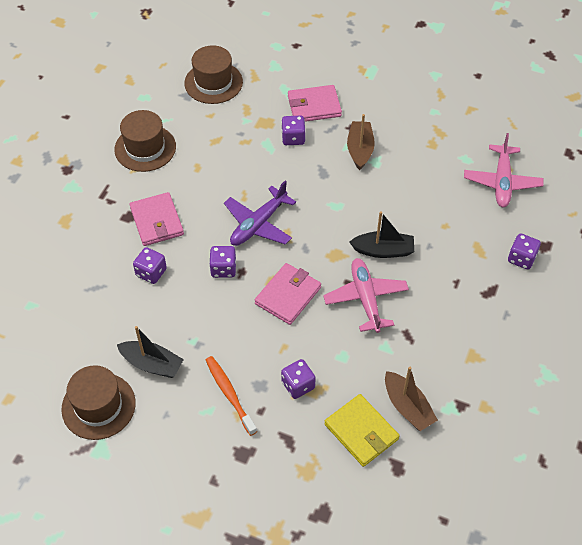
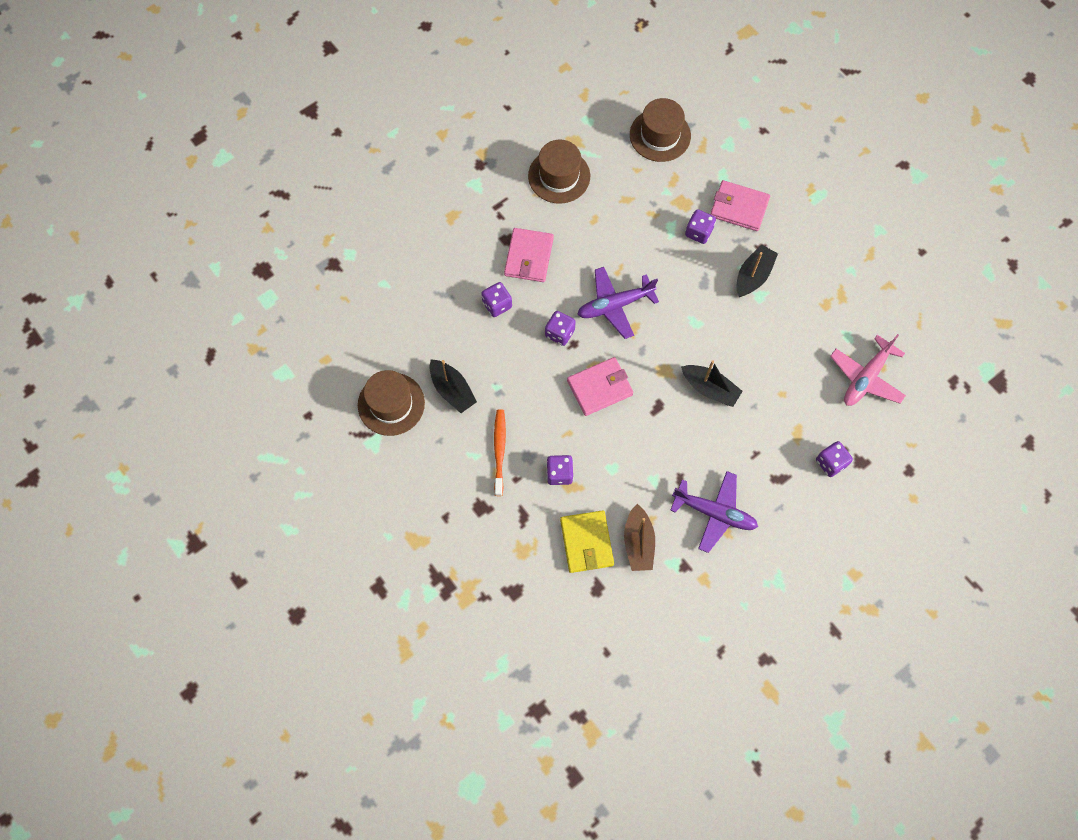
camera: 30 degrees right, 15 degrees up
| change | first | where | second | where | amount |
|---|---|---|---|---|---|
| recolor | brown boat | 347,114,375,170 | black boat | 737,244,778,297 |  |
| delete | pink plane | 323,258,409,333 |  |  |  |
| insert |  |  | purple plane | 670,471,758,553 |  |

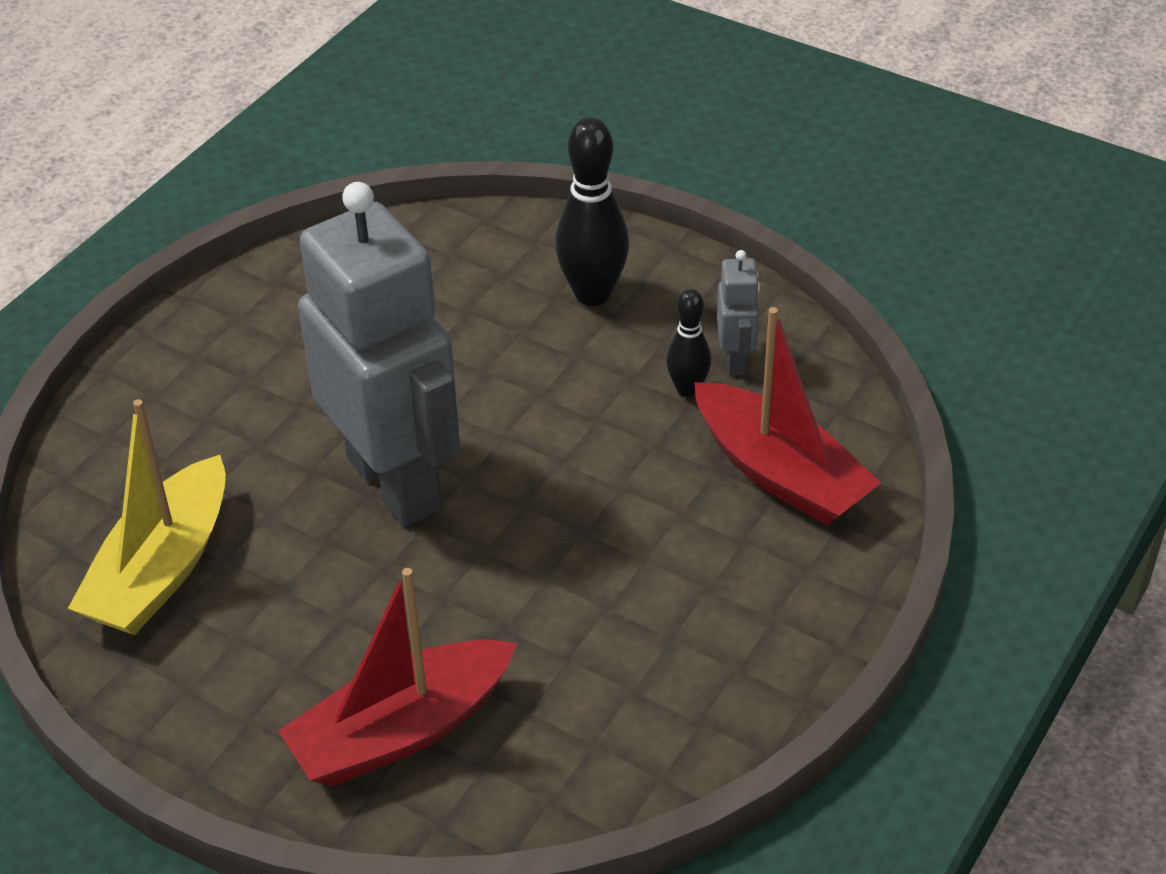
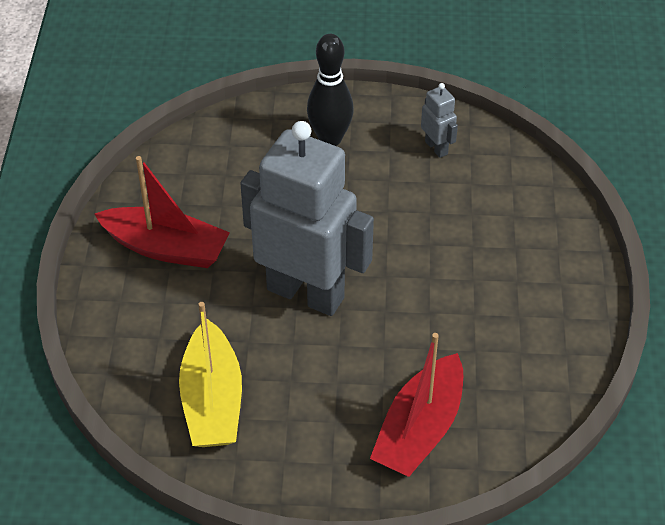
camera: 30 degrees left, 5 degrees up
| change | first | where | second | where | amount |
|---|---|---|---|---|---|
| delete | black bowling pin | 666,289,711,397 |  |  |  |
| move | red boat | 694,307,881,526 |  | 94,156,230,268 |  |

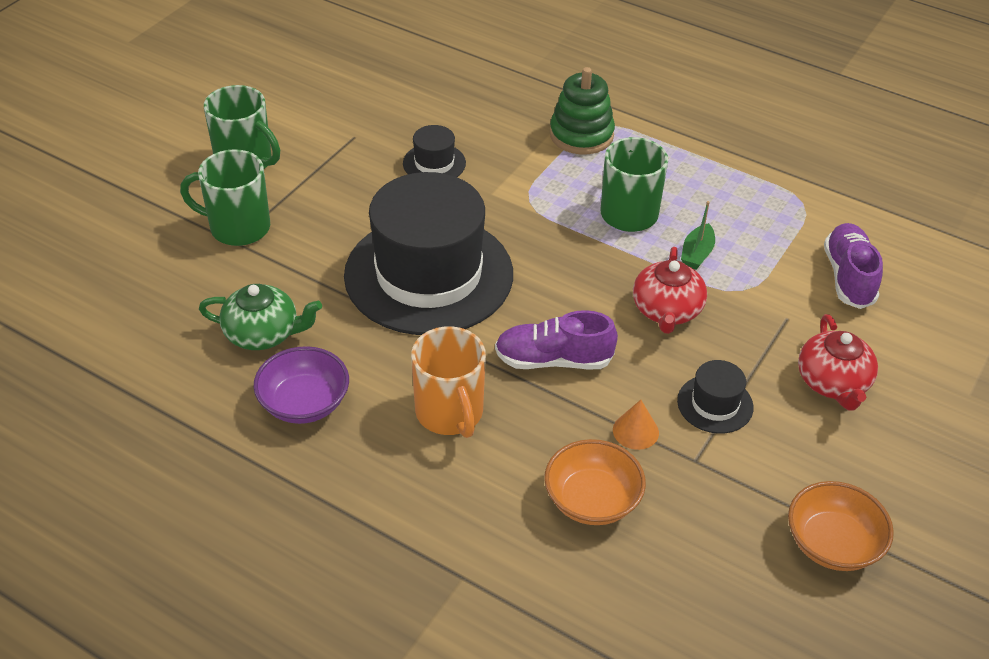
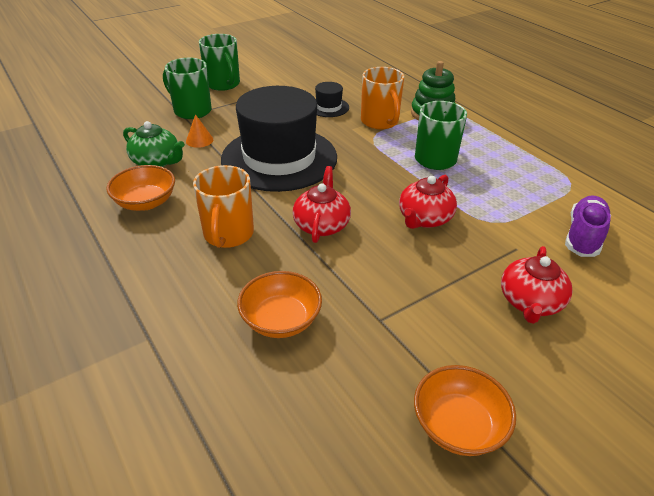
camera: 25 degrees right, 5 degrees down
| change | first | where | second | where | amount |
|---|---|---|---|---|---|
| delete | green boat | 681,201,715,270 |  |  |  |
| replace | purple shoe | 495,310,618,369 | red teapot | 292,166,351,243 |  |
| recolor | purple bowl | 253,346,349,424 | orange bowl | 106,165,175,211 |  |
| delete | black hat | 677,360,754,434 |  |  |  |
| move | orange cone | 613,400,659,450 |  | 186,114,213,148 |  |
| insert |  |  | orange mug | 361,67,404,130 |  |

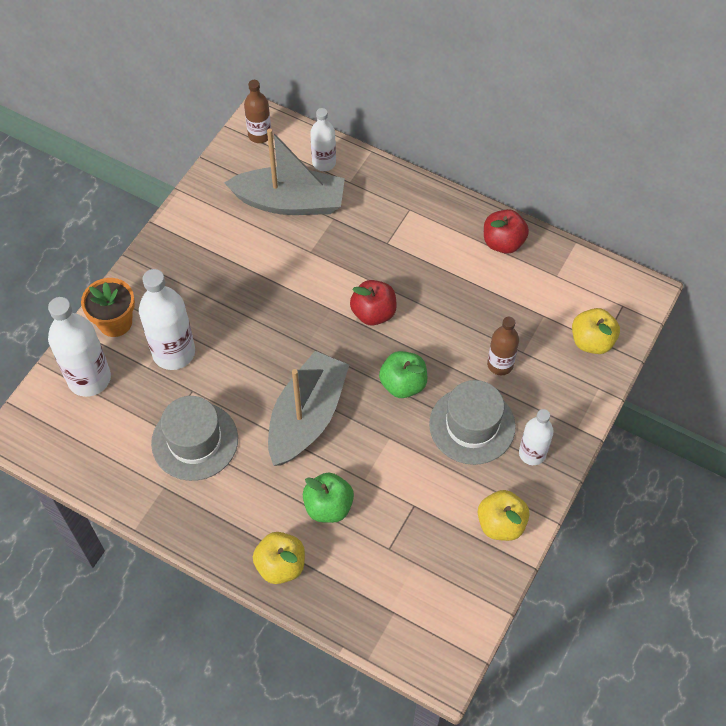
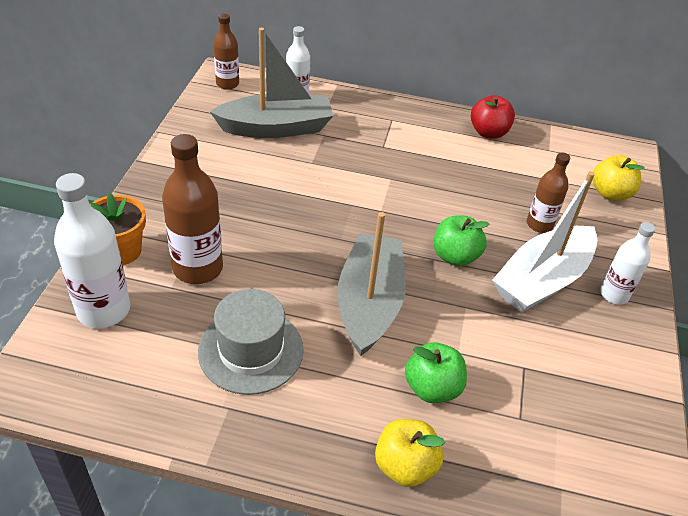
camera: 20 degrees left, 15 degrees down
| change | first | where | second | where | amount |
|---|---|---|---|---|---|
| recolor | white bottle | 139,269,195,370 | brown bottle | 162,134,223,284 |  |
| delete | red apple | 350,280,397,325 |  |  |  |
| replace | grey hat | 429,380,516,465 | white boat | 492,171,598,313 |  |
| delete | yellow apple | 478,490,530,541 |  |  |  |

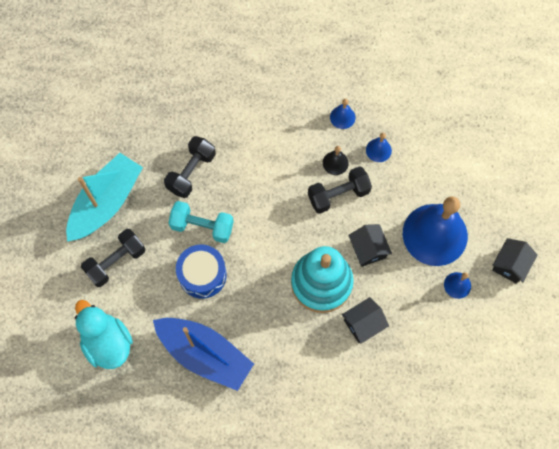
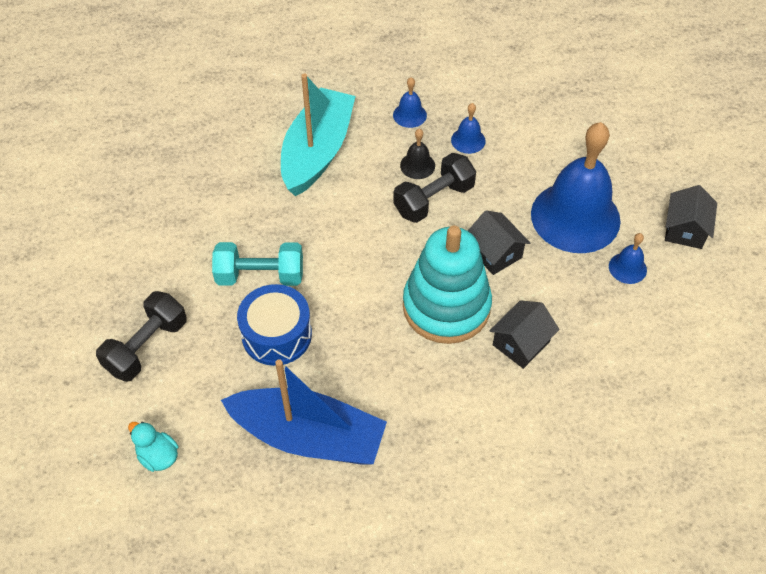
camera: 15 degrees left, 15 degrees down
| change | first | where | second | where | amount |
|---|---|---|---|---|---|
| delete | black dumbbell | 164,136,216,198 |  |  |  |
| move | turquoise boat | 66,153,143,242 |  | 281,73,356,196 |  |
| resize | turquoise duck | 75,300,133,369 |  | 128,422,178,472 | x0.52 |

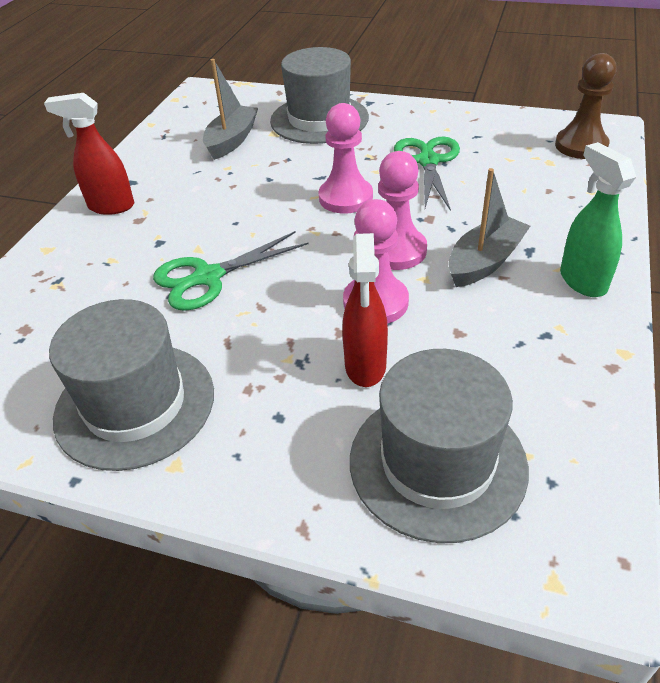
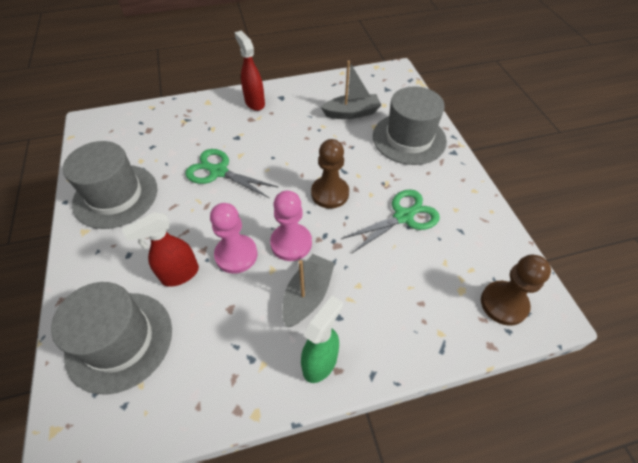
camera: 55 degrees right, 10 degrees up
| change | first | where | second | where | amount |
|---|---|---|---|---|---|
| recolor | pink pawn | 318,103,373,214 | brown pawn | 311,139,349,209 |  |
| rotate | grey boat | 448,168,530,287 |  | 282,254,335,327 | 75 degrees counterclockwise |

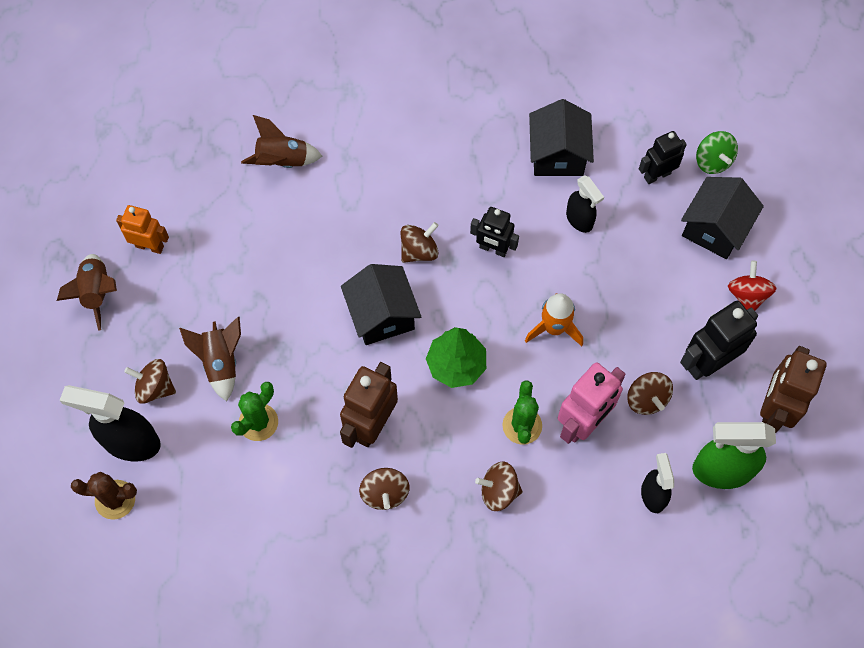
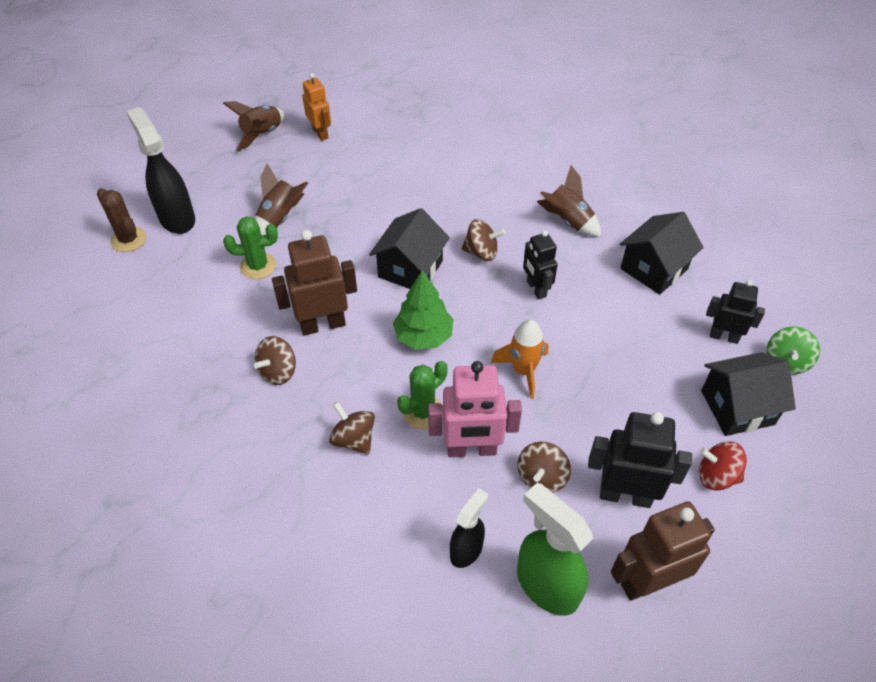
camera: 45 degrees right, 15 degrees down
| change | first | where | second | where | amount |
|---|---|---|---|---|---|
| move | brown rocket | 241,115,322,168 |  | 537,165,601,237 |  |
| delete | black spray bottle | 566,175,604,233 |  |  |  |
| rotate | red spinning top | 728,261,777,311 |  | 699,441,747,491 | 120 degrees counterclockwise |
| delete | brown spinning top | 124,359,176,404 |  |  |  |

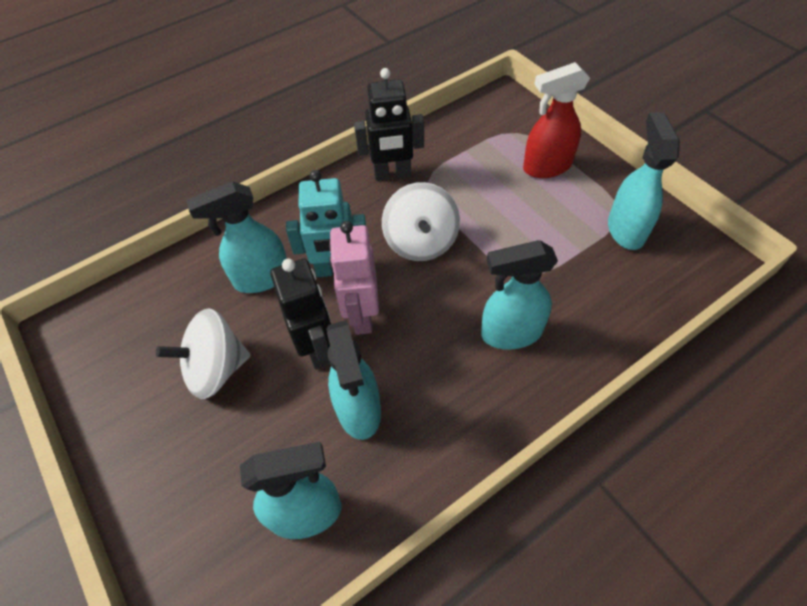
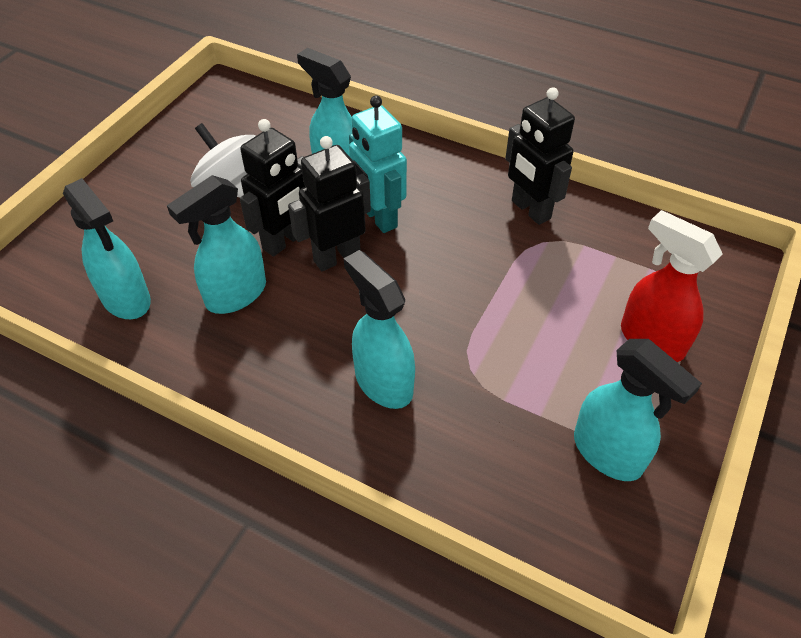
camera: 60 degrees right, 5 degrees down
| change | first | where | second | where | amount |
|---|---|---|---|---|---|
| rotate | turquoise spray bottle | 608,112,680,250 |  | 574,339,702,481 | 75 degrees clockwise |
| delete | white spinning top | 382,182,460,261 |  |  |  |
| recolor | pink robot | 329,221,379,335 | black robot | 288,136,371,271 |  |

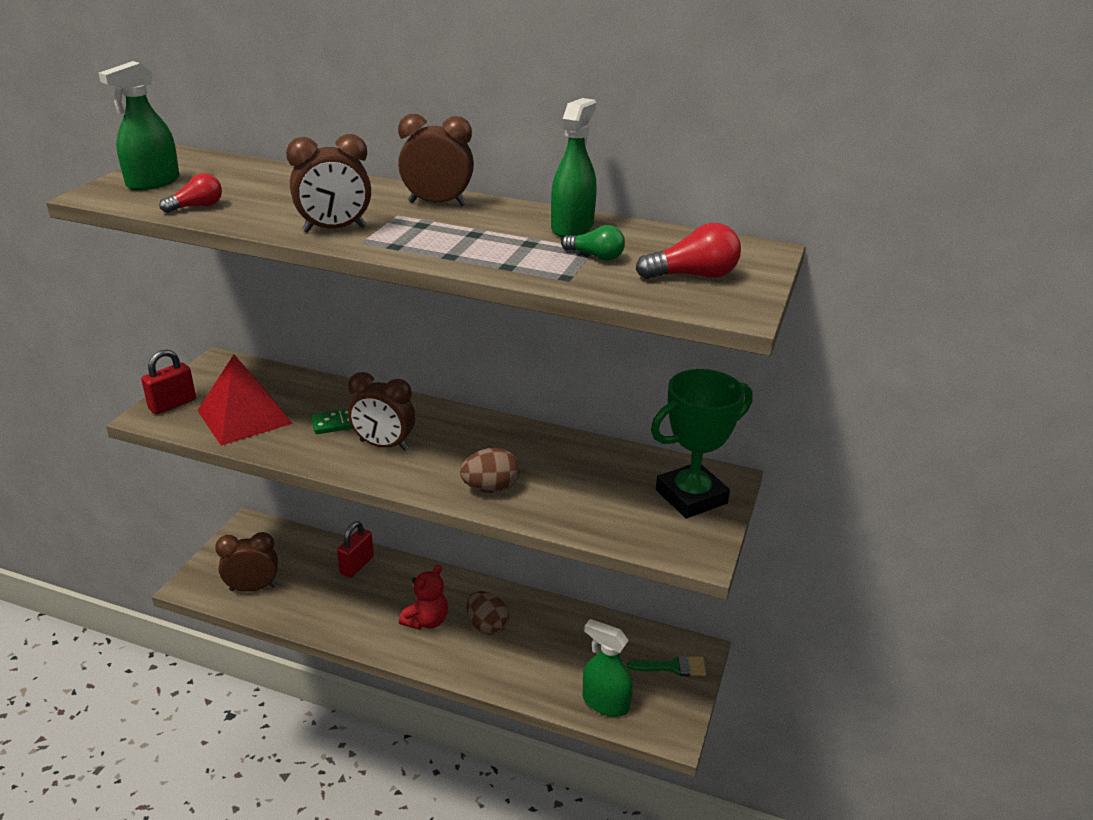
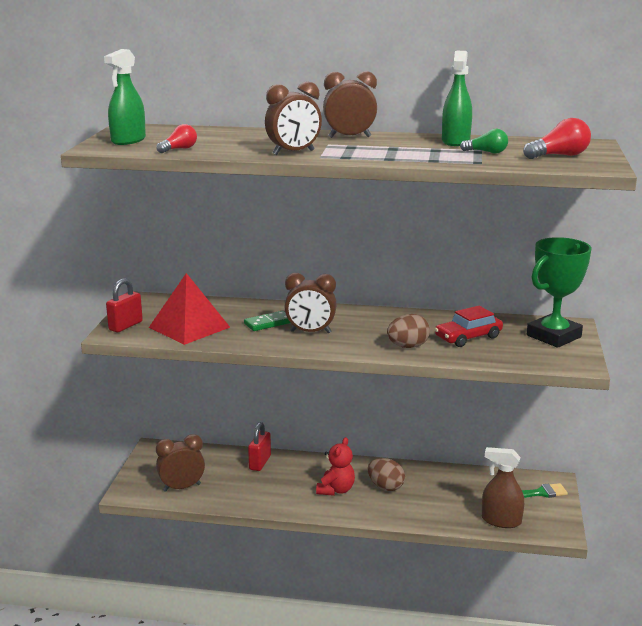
camera: 10 degrees left, 10 degrees down
| change | first | where | second | where | amount |
|---|---|---|---|---|---|
| recolor | green spray bottle | 583,619,633,717 | brown spray bottle | 482,447,524,528 |  |
| insert |  |  | red car | 435,306,503,347 |  |

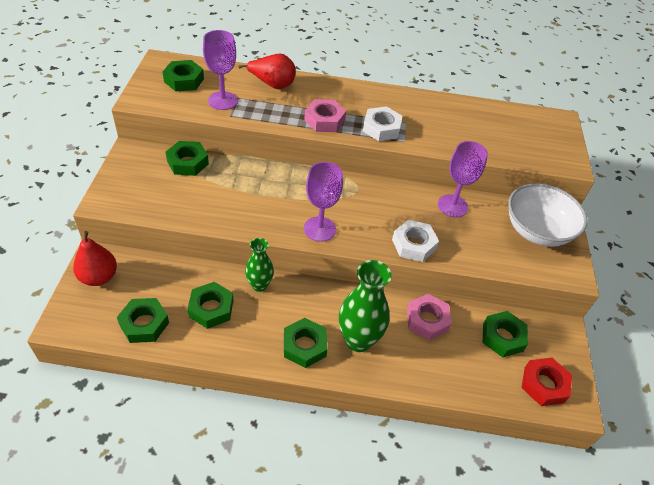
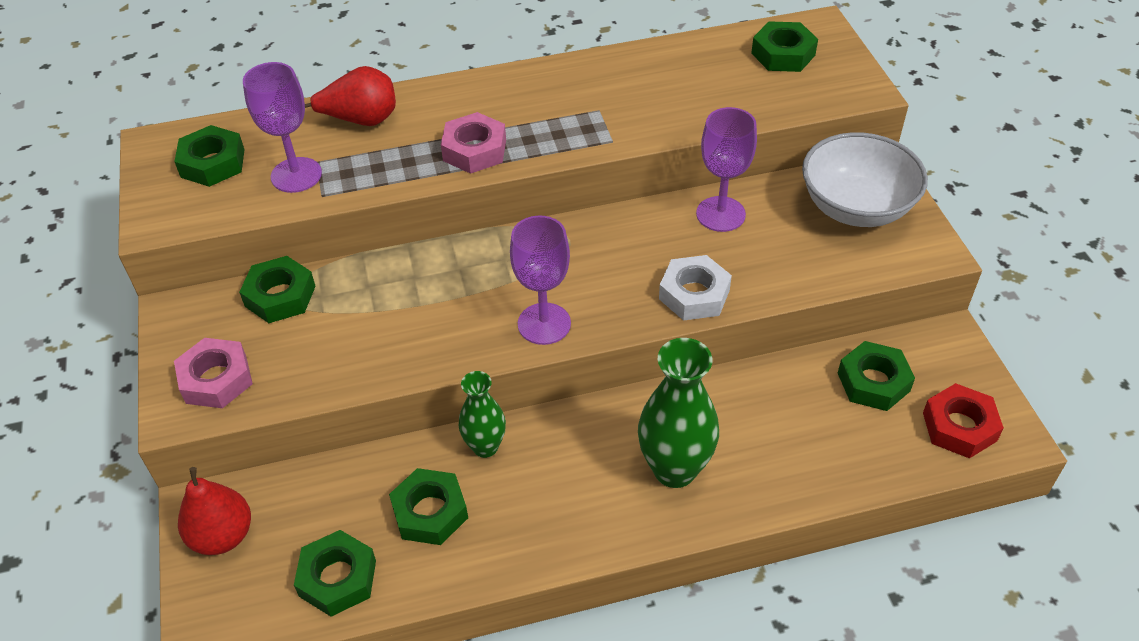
camera: 15 degrees left, 0 degrees up
| change | first | where | second | where | amount |
|---|---|---|---|---|---|
| delete | white nut | 363,106,402,141 |  |  |  |
| move | pink nut | 407,294,452,340 |  | 174,338,253,408 |  |
| move | green nut | 284,318,328,368 |  | 751,21,818,72 |  |

